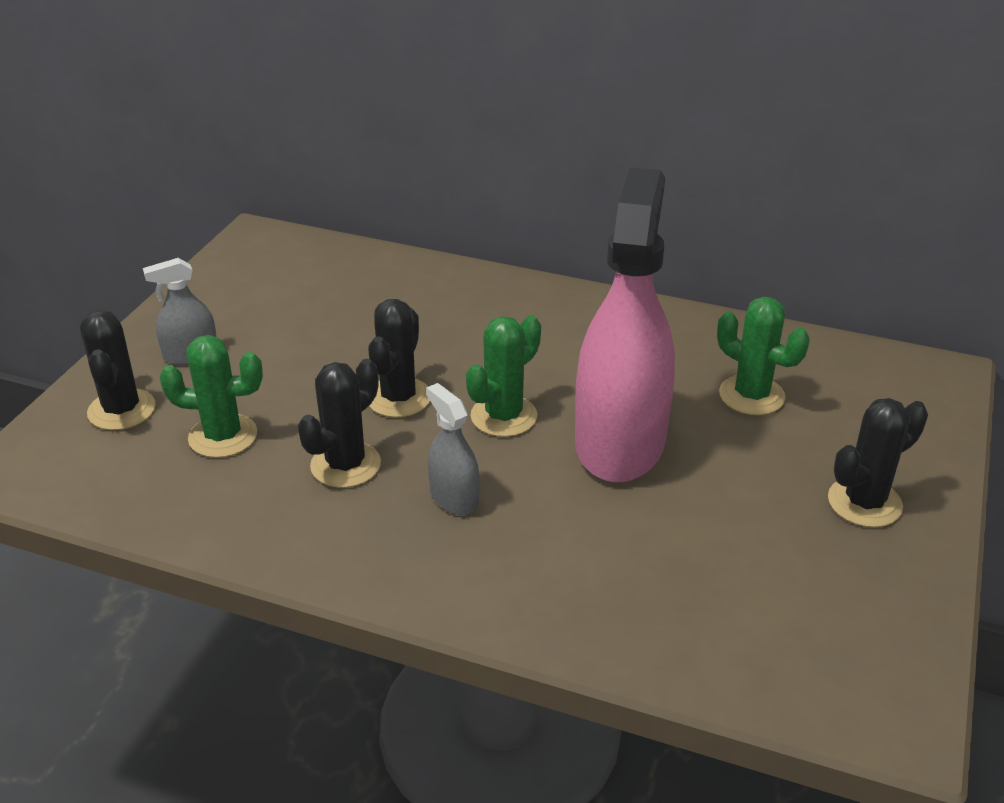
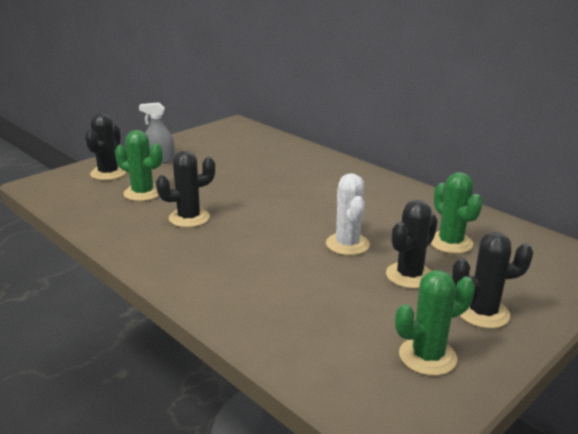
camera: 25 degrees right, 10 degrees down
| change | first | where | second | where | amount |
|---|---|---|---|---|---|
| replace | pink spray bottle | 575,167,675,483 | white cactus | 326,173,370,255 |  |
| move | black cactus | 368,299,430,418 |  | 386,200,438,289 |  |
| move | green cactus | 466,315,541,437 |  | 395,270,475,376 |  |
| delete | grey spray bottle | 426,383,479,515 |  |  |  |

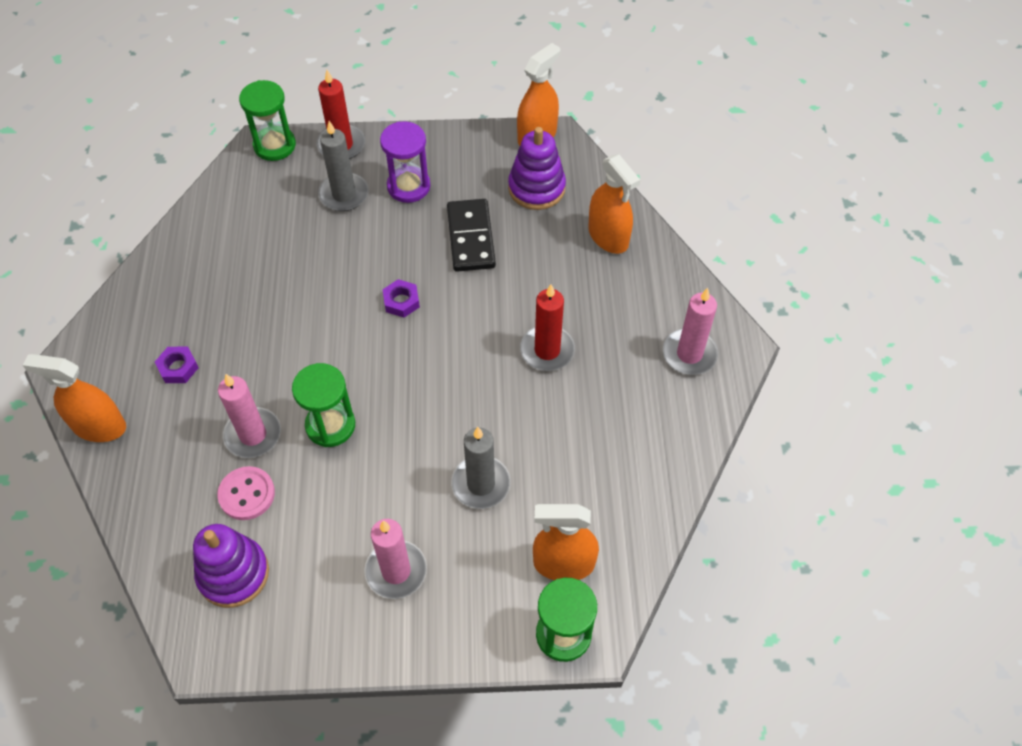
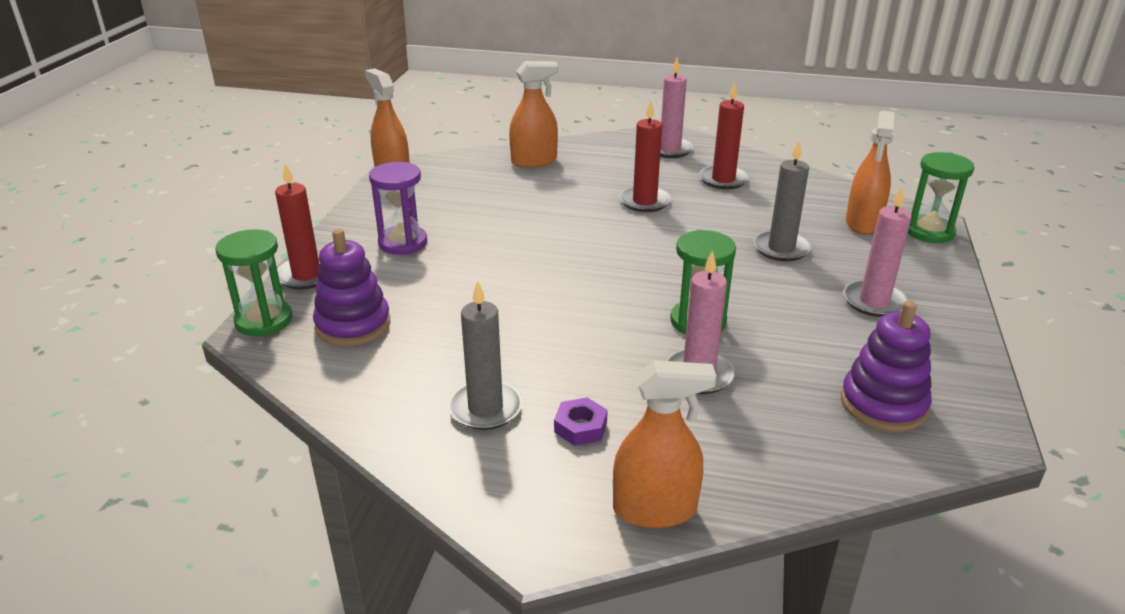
camera: 75 degrees left, 25 degrees down
| change | first | where | second | where | amount |
|---|---|---|---|---|---|
| move | grey candle | 318,121,369,211 |  | 448,280,522,430 |  |
| move | purple stacking toy | 508,127,566,210 |  | 313,229,390,346 |  |
| delete | black domino | 447,199,496,272 |  |  |  |
| delete | purple nut | 383,279,420,318 |  |  |  |
| rotate | orange spray bottle | 23,354,126,442 |  | 613,360,716,528 | 120 degrees counterclockwise |
| delete | pink button | 217,466,275,520 |  |  |  |
| insert |  |  | red candle | 699,82,749,189 |  |

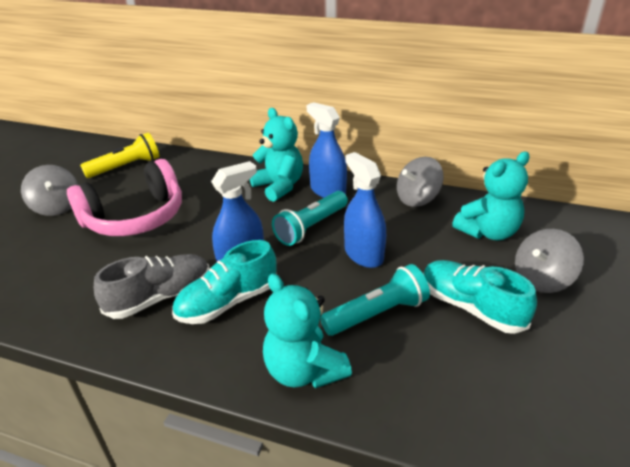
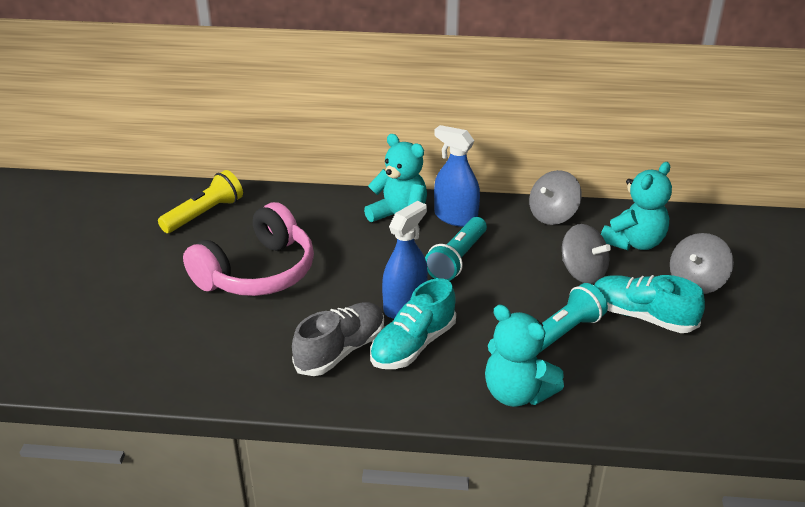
camera: 15 degrees left, 0 degrees up
| change | first | where | second | where | amount |
|---|---|---|---|---|---|
| delete | blue spray bottle | 344,152,386,268 |  |  |  |
| move | grey spinning top | 21,165,78,216 |  | 562,224,611,284 |  |

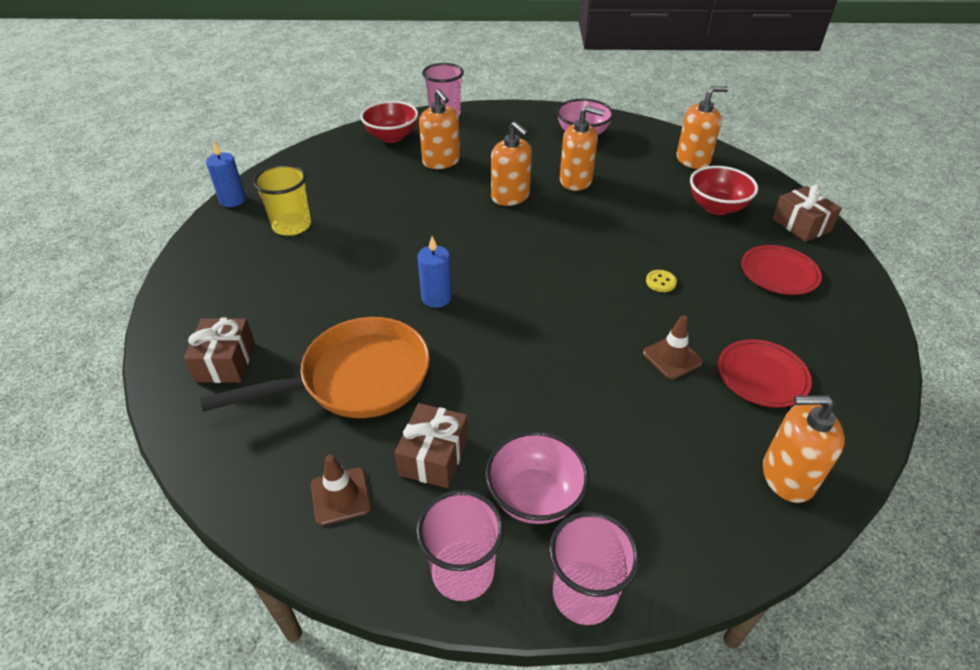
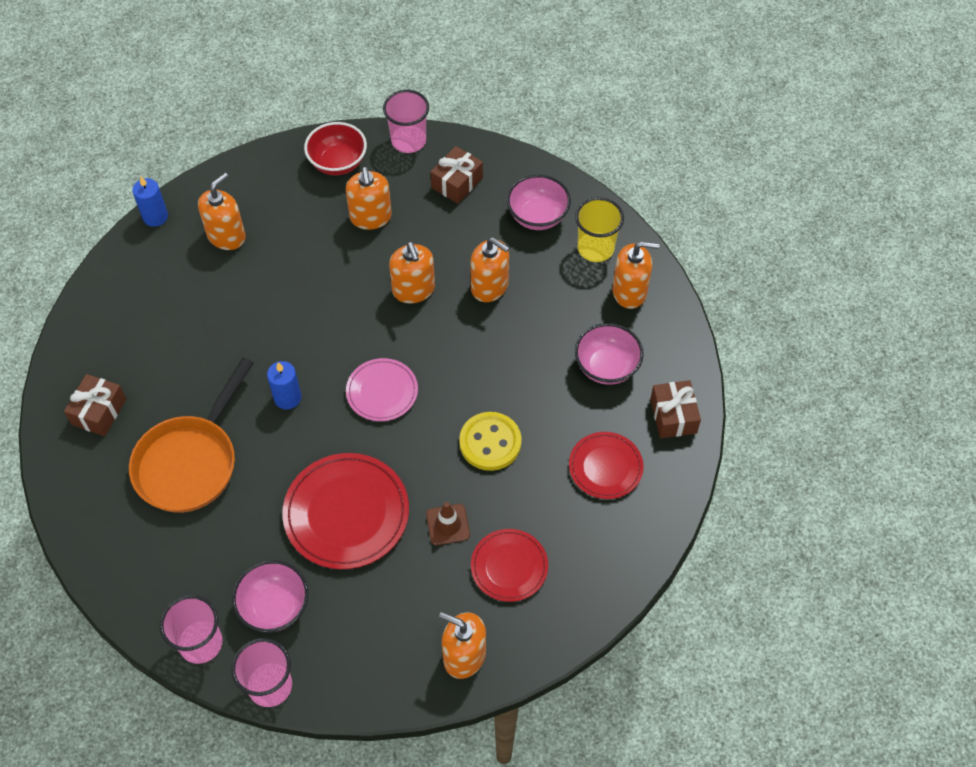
camera: 20 degrees right, 15 degrees up
| change | first | where | second | where | amount |
|---|---|---|---|---|---|
| move | yellow cup | 253,164,311,236 |  | 575,197,624,262 |  |
| recolor | red bowl | 690,166,758,215 | pink bowl | 575,323,644,385 |  |
| resize | yellow button | 646,270,677,292 |  | 459,412,522,471 | x2.19 |
| rotate | orange pan | 200,317,430,418 |  | 129,357,254,513 | 120 degrees clockwise |
| move | brown gift | 395,403,468,488 |  | 430,146,483,204 |  |
| delete | brown traffic cone | 311,455,371,526 |  |  |  |
| insert |  |  | orange soap dispenser | 198,173,246,250 |  |
| insert |  |  | pink plate | 346,358,418,421 |  |
| insert |  |  | red plate | 282,453,409,569 |  |

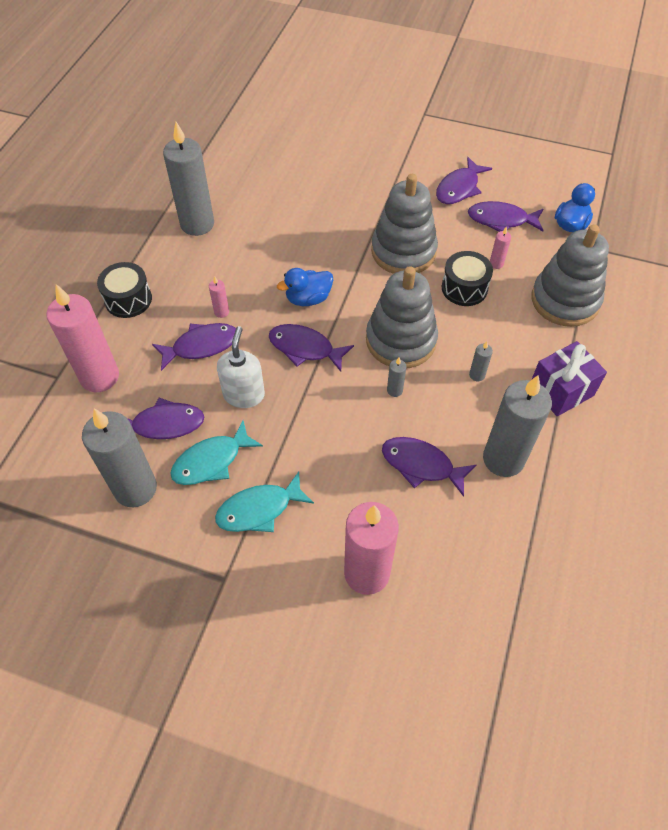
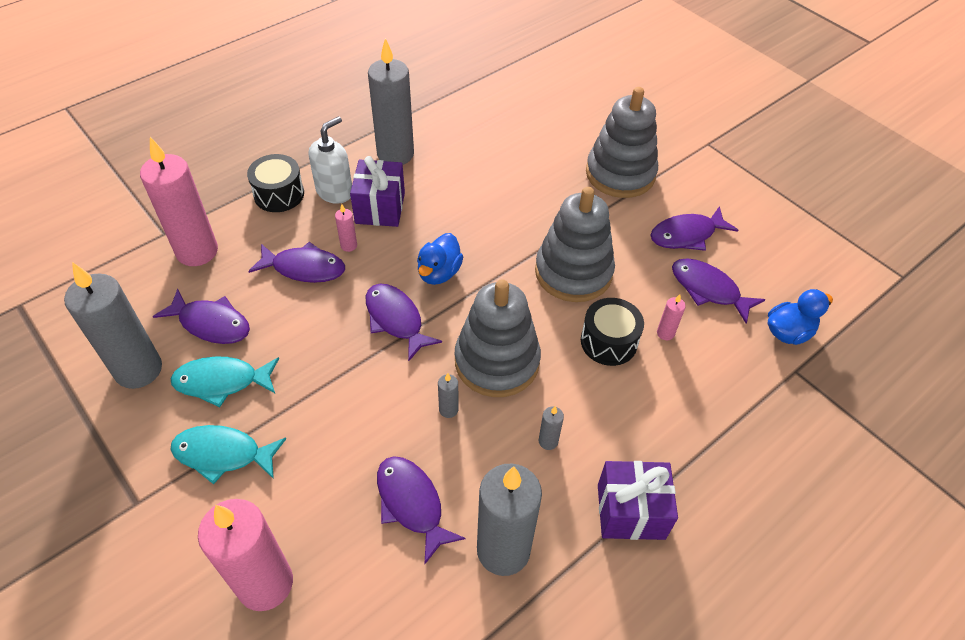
camera: 30 degrees right, 5 degrees down
| change | first | where | second | where | amount |
|---|---|---|---|---|---|
| move | grey stacking toy | 531,224,609,327 |  | 586,87,658,198 |  |
| rotate | blue duck | 277,268,333,306 |  | 417,233,464,285 | 75 degrees counterclockwise |
| move | white soap dispenser | 217,326,265,408 |  | 309,116,352,204 |  |
| insert |  |  | purple gift | 350,156,405,227 |  |

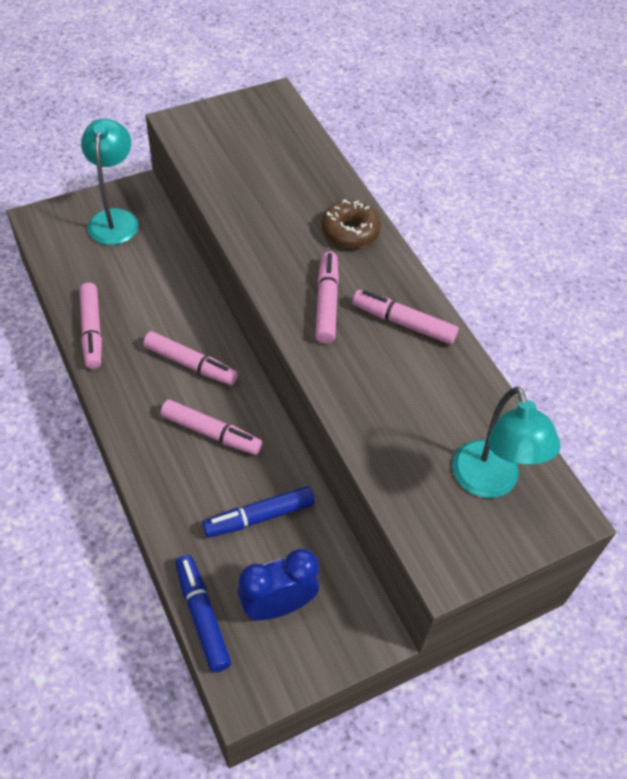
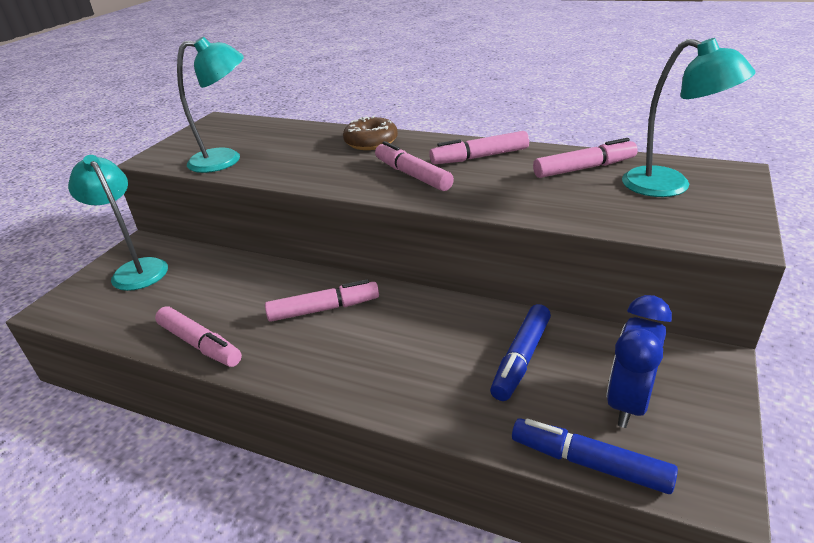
camera: 35 degrees left, 20 degrees down
| change | first | where | second | where | amount |
|---|---|---|---|---|---|
| move | pink marker | 160,400,262,455 |  | 533,138,638,178 |  |
| insert |  |  | turquoise lamp | 177,36,244,173 |  |

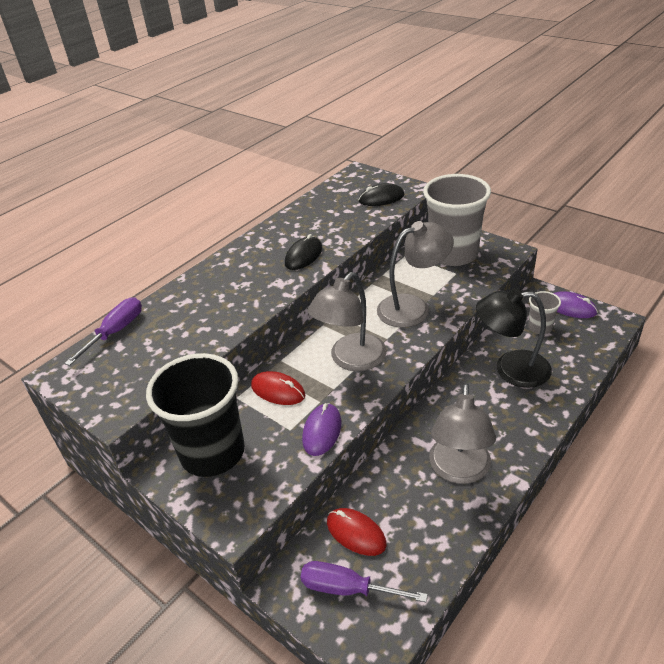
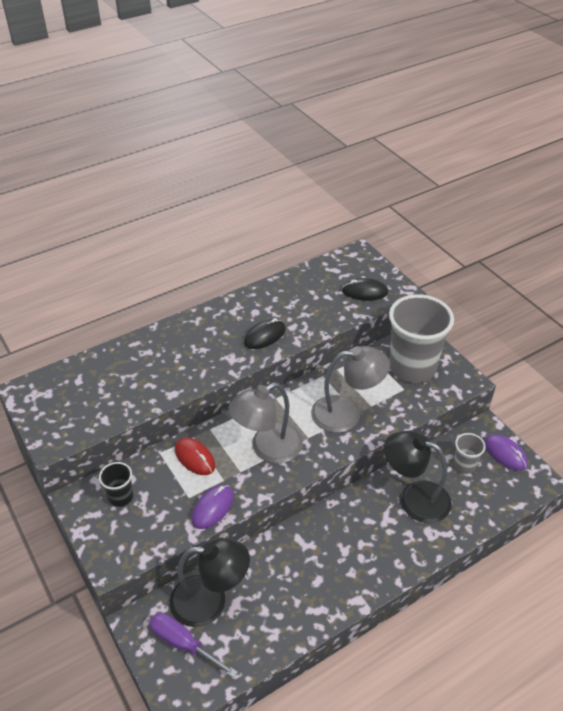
camera: 15 degrees right, 5 degrees up
| change | first | where | second | where | amount |
|---|---|---|---|---|---|
| delete | purple screwdriver | 64,297,142,366 |  |  |  |
| resize | black cup | 146,353,245,477 |  | 99,462,133,507 | x0.45 |
| delete | grey lamp | 429,383,496,484 |  |  |  |
| replace | red mouse | 327,508,387,556 | black lamp | 170,538,250,627 |  |

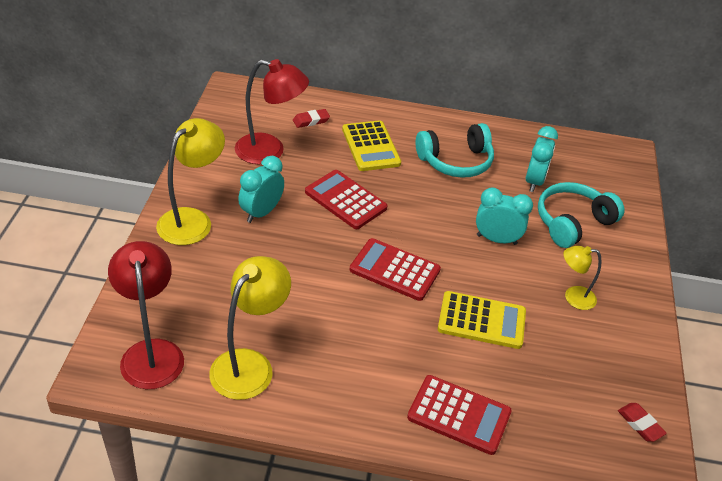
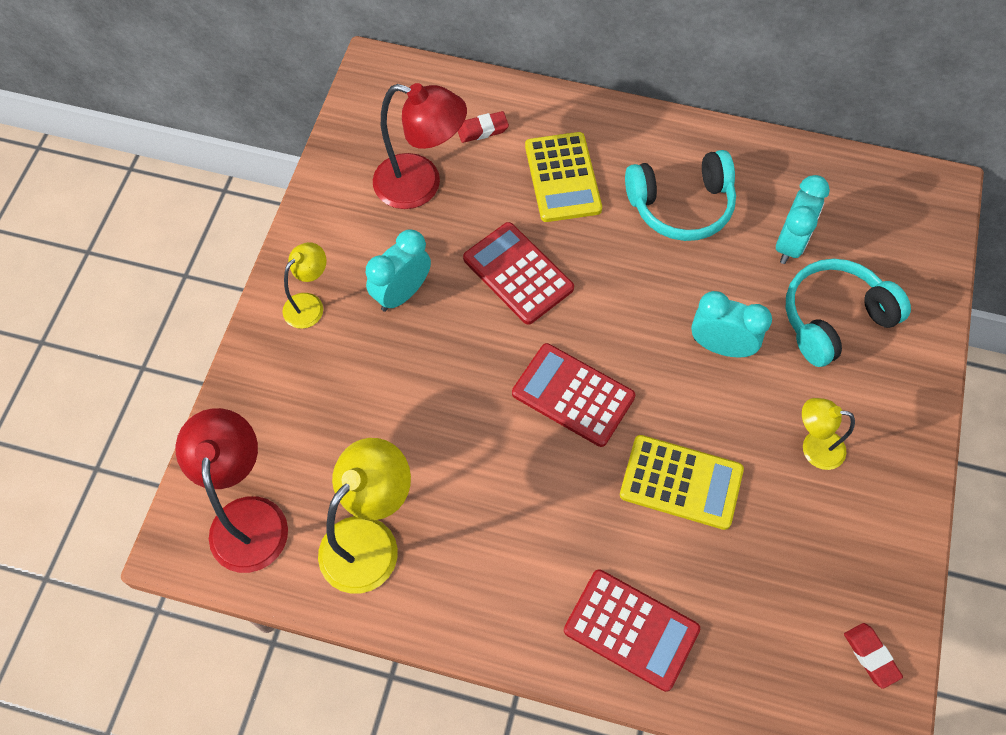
camera: 10 degrees right, 20 degrees up
| change | first | where | second | where | amount |
|---|---|---|---|---|---|
| resize | yellow lamp | 156,118,225,245 |  | 283,242,327,329 | x0.57 |

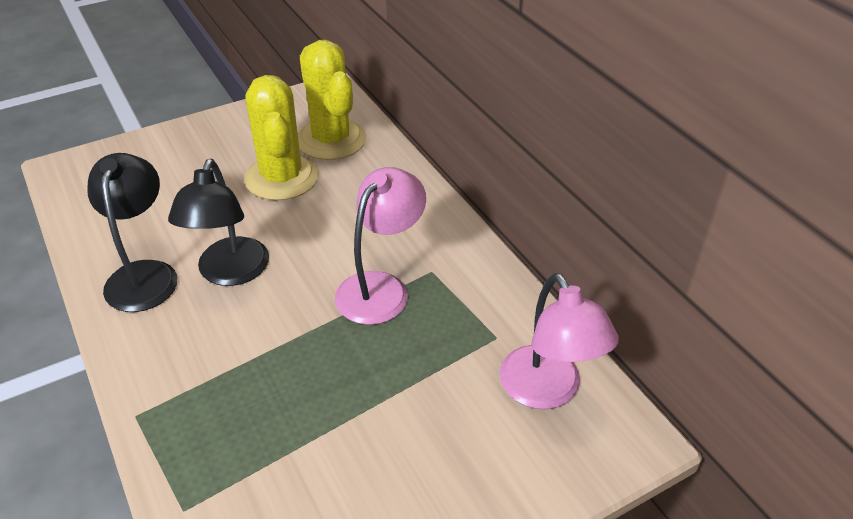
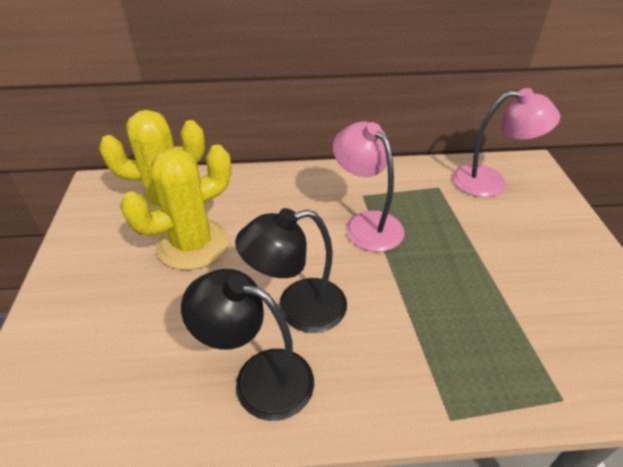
camera: 65 degrees left, 0 degrees up
| change | first | where | second | where | amount |
|---|---|---|---|---|---|
| rotate | yellow cactus | 244,75,319,201 |  | 120,145,231,270 | 45 degrees counterclockwise |
| rotate | black lamp | 168,159,269,286 |  | 235,208,347,333 | 135 degrees clockwise |

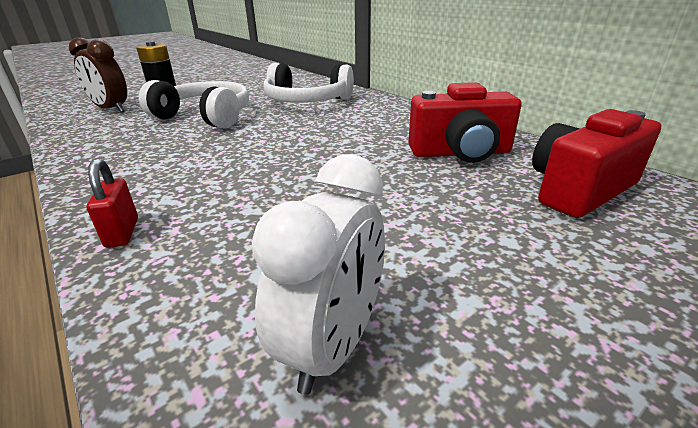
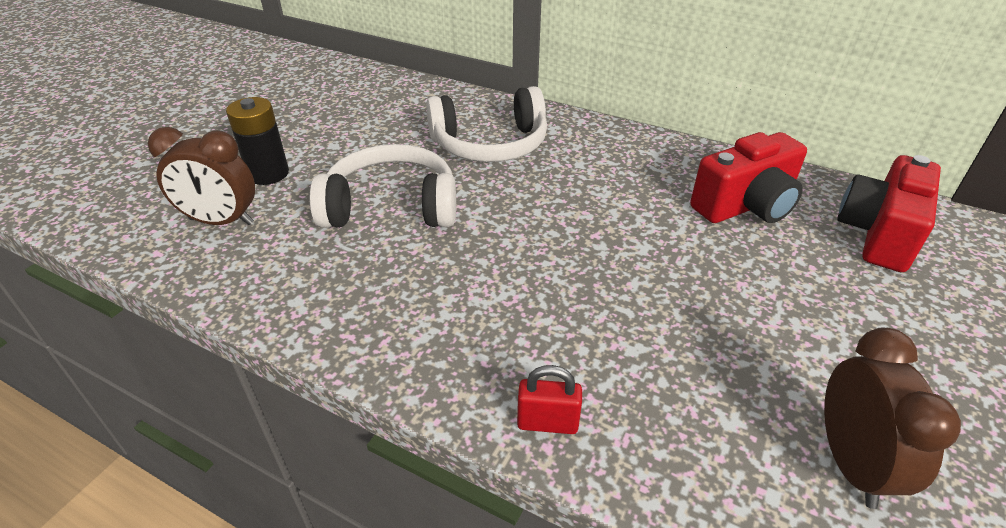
camera: 25 degrees left, 10 degrees up
| change | first | where | second | where | amount |
|---|---|---|---|---|---|
| recolor | white clock | 252,154,385,395 | brown clock | 824,328,961,509 |  |
| rotate | red padlock | 87,158,138,248 |  | 517,365,582,434 | 45 degrees counterclockwise |

